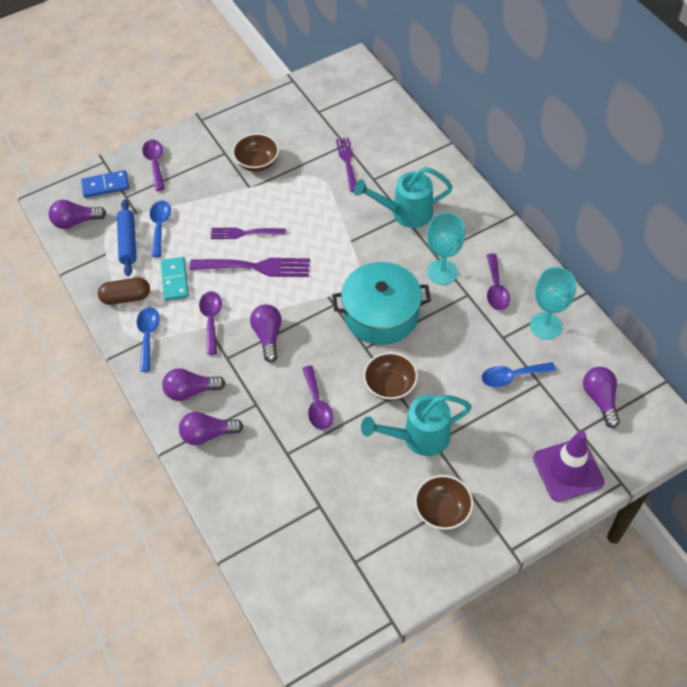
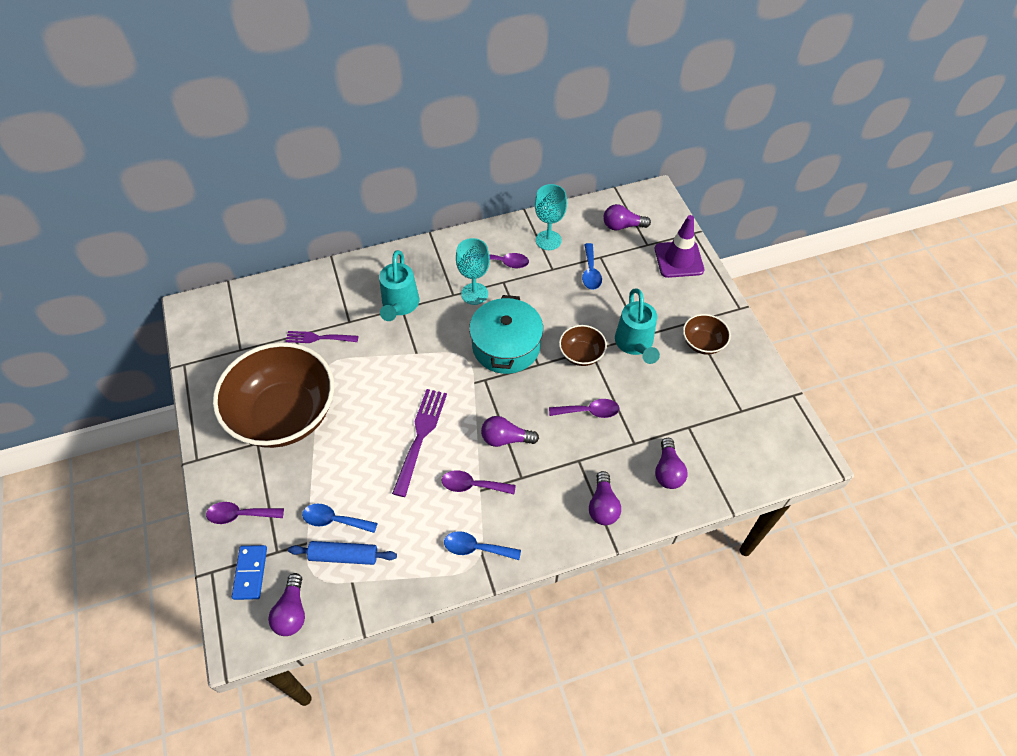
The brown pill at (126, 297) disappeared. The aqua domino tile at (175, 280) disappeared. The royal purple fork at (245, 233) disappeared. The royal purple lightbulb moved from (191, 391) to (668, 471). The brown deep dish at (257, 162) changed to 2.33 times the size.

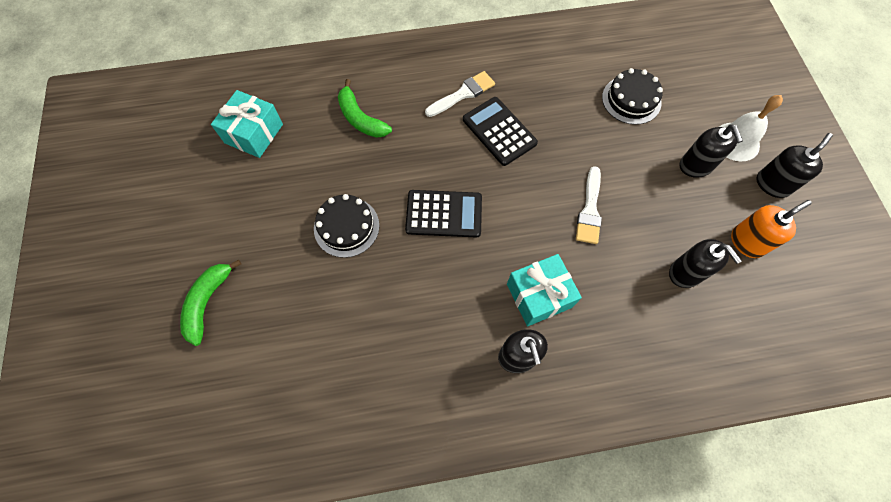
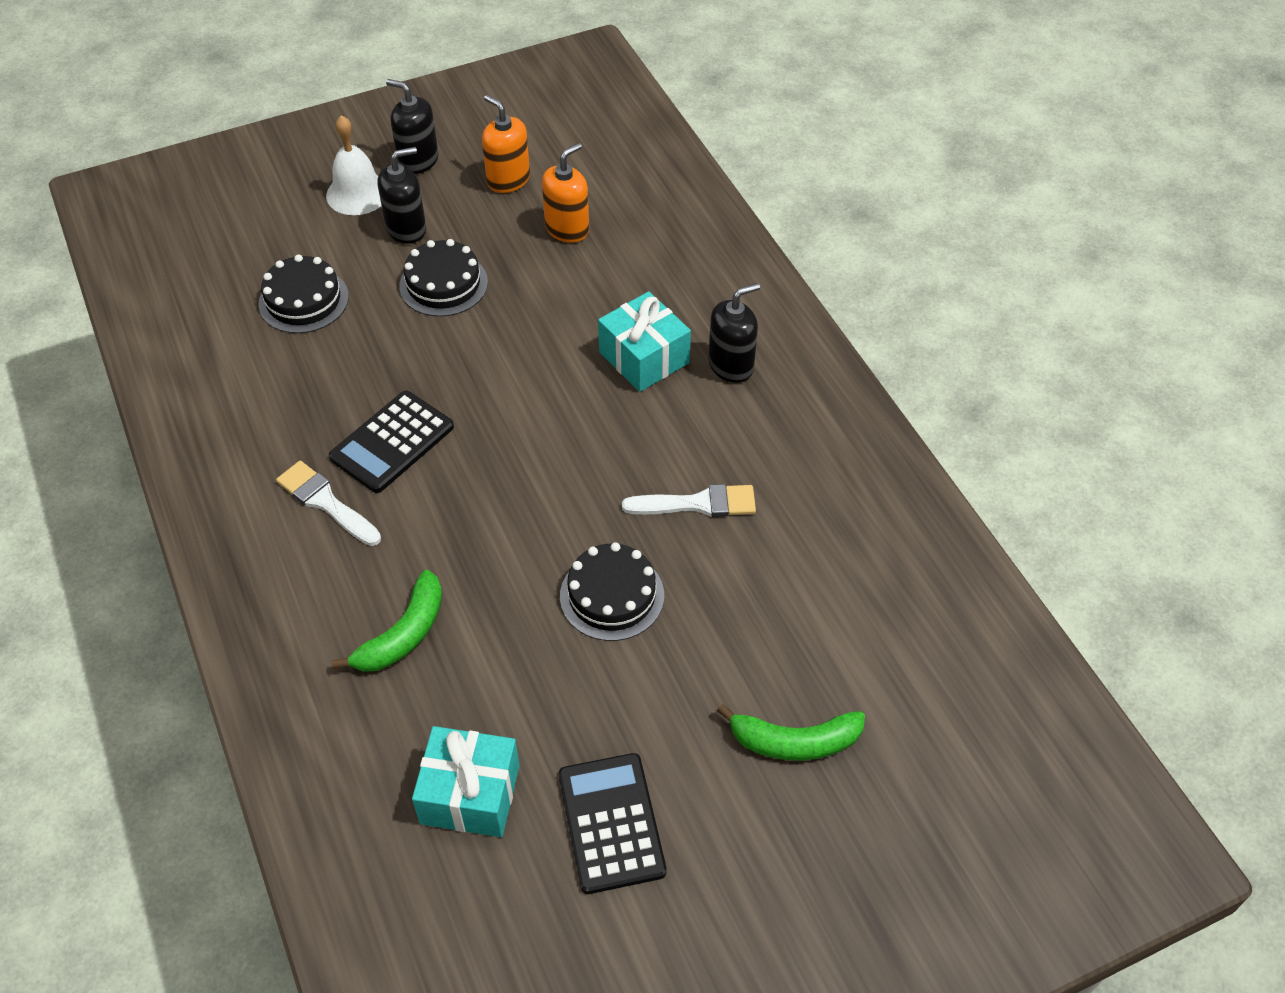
The ebony gateau at (443, 284) appeared. The ebony pocket calculator moved from (444, 214) to (611, 823). The snow-white paintbrush moved from (589, 209) to (697, 504). The ebony soap pump at (685, 273) became the bright orange soap pump at (567, 229).

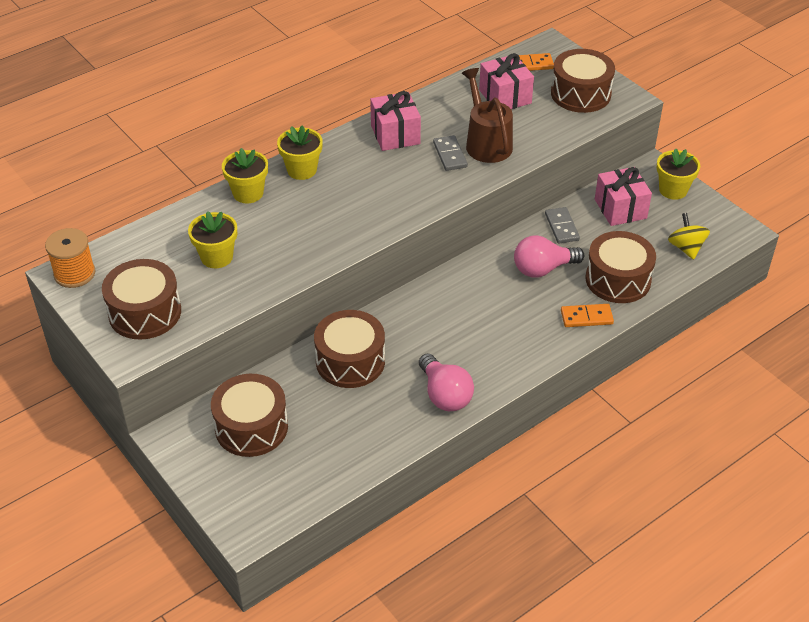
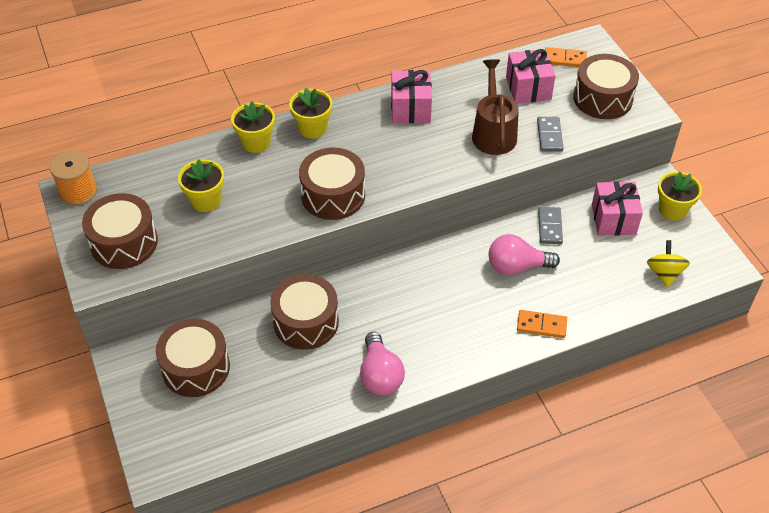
The grey domino tile moved from (450, 155) to (549, 136). The brown drum moved from (618, 279) to (333, 195).

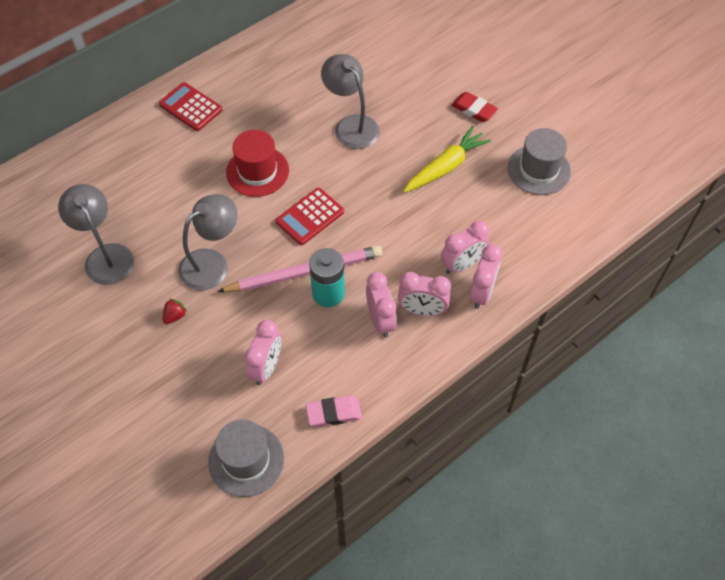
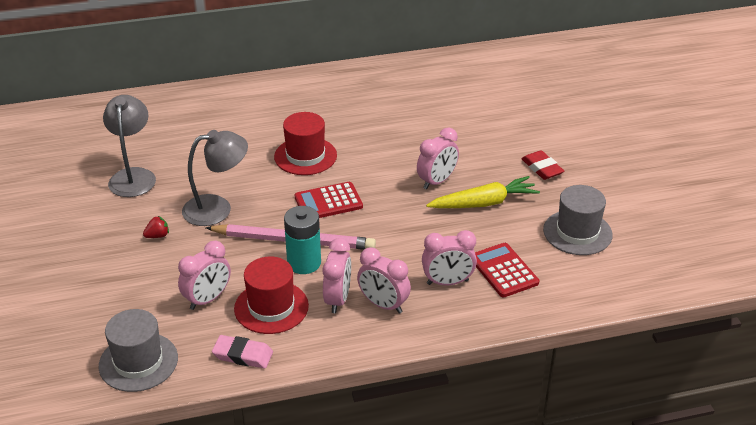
The grey reading lamp at (351, 125) disappeared. The crimson top hat at (271, 307) appeared. The crimson pocket calculator moved from (190, 107) to (503, 270). The pink clock moved from (481, 293) to (437, 181).

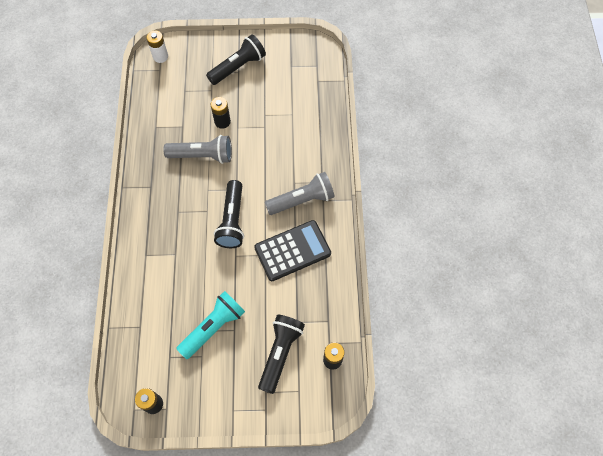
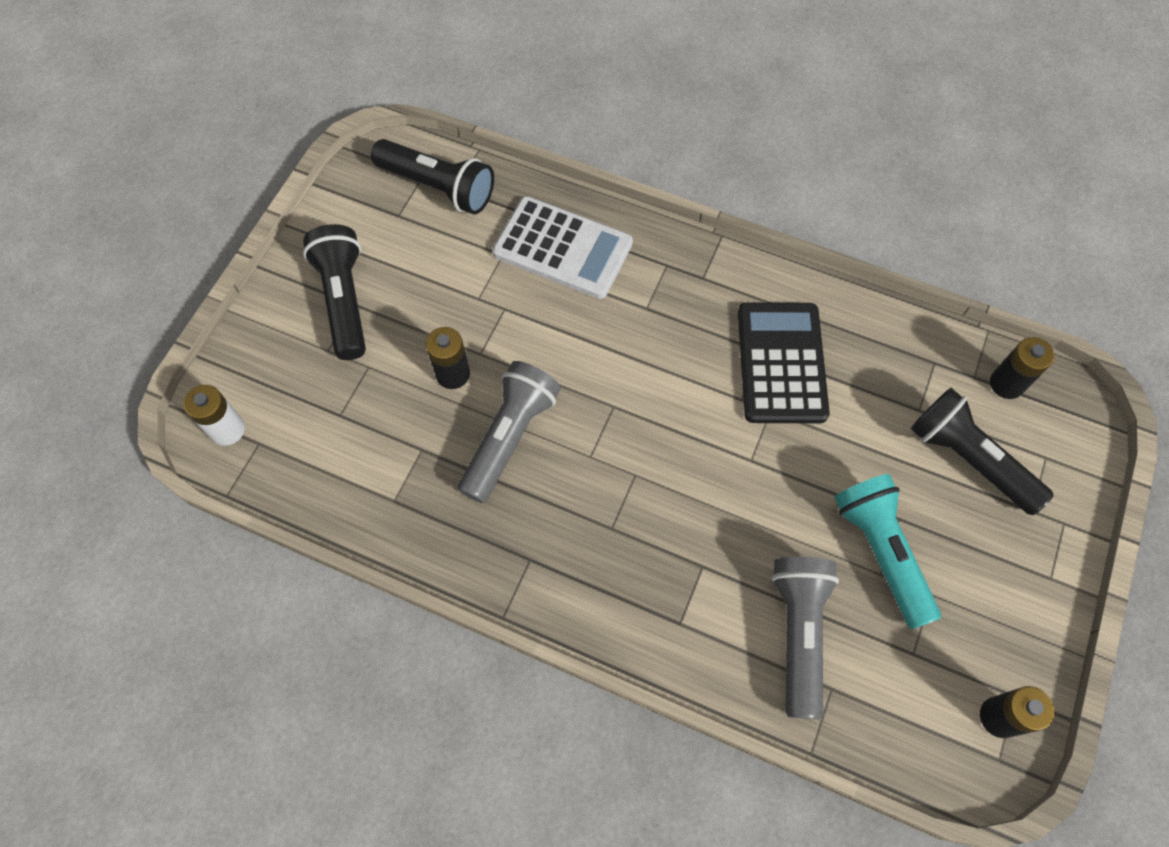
The snow-white pocket calculator at (562, 248) appeared. The ebony torch moved from (232, 220) to (438, 187). The grey torch moved from (302, 200) to (798, 633).

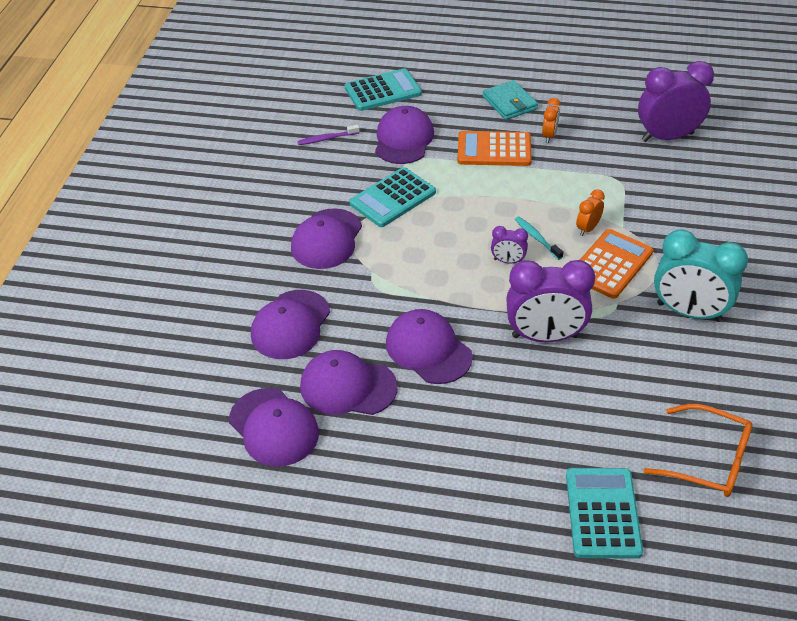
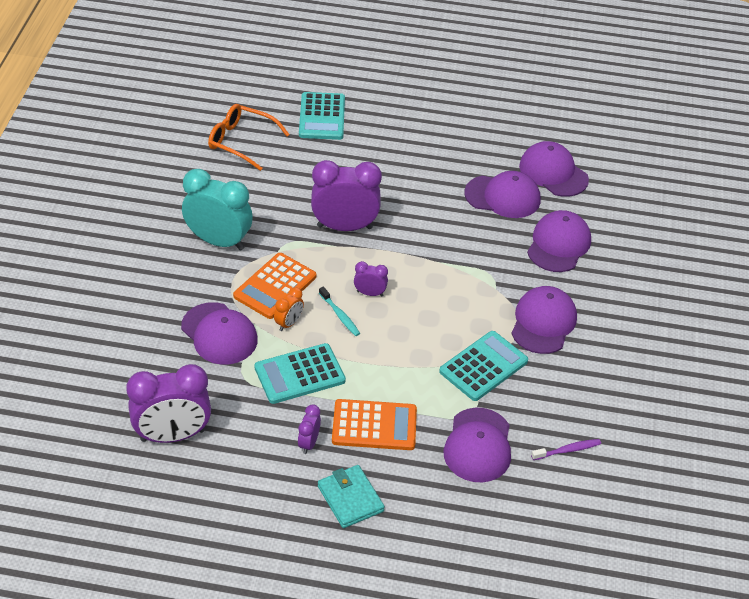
The aqua pocket calculator moved from (383, 91) to (299, 374). The royal purple peaked cap moved from (428, 349) to (219, 334). The bright orange clock at (549, 136) became the royal purple clock at (309, 443).

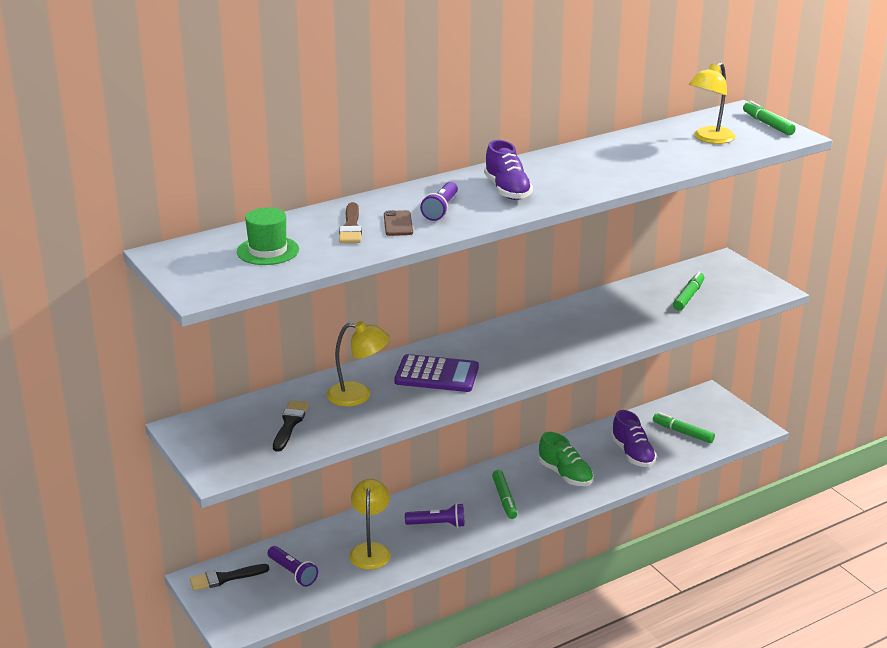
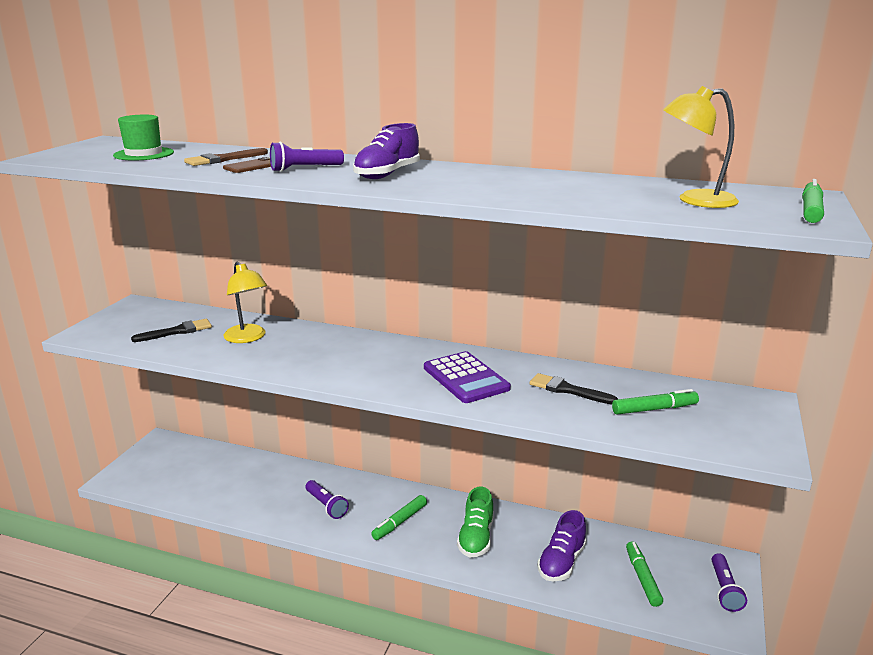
The yellow reading lamp at (370, 550) disappeared. The ebony paintbrush moved from (225, 578) to (568, 390). The royal purple torch moved from (293, 573) to (724, 590). The royal purple pocket calculator moved from (436, 375) to (465, 378).

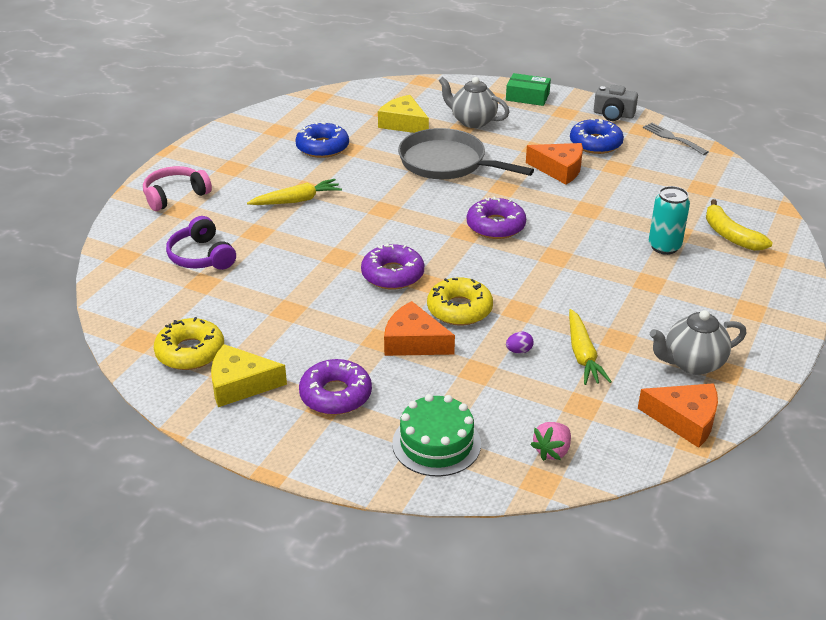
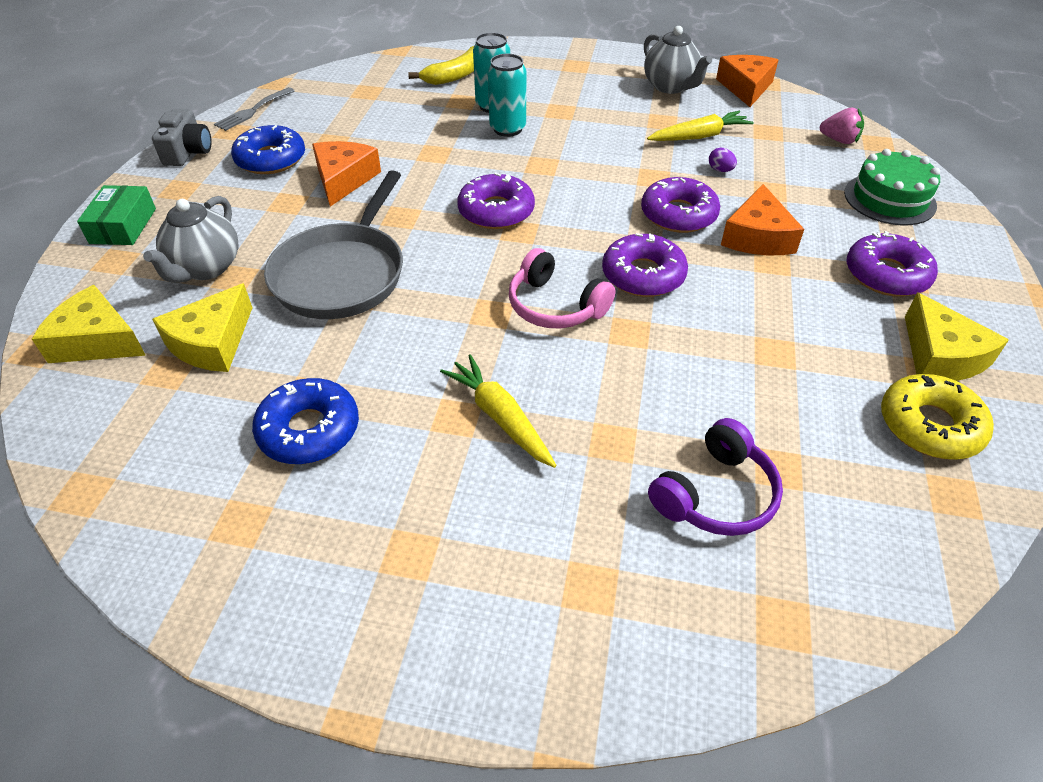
The yellow cheese at (97, 340) appeared. The aqua soda can at (507, 129) appeared. The pink headset moved from (175, 195) to (555, 306). The yellow donut at (459, 309) became the royal purple donut at (678, 214).

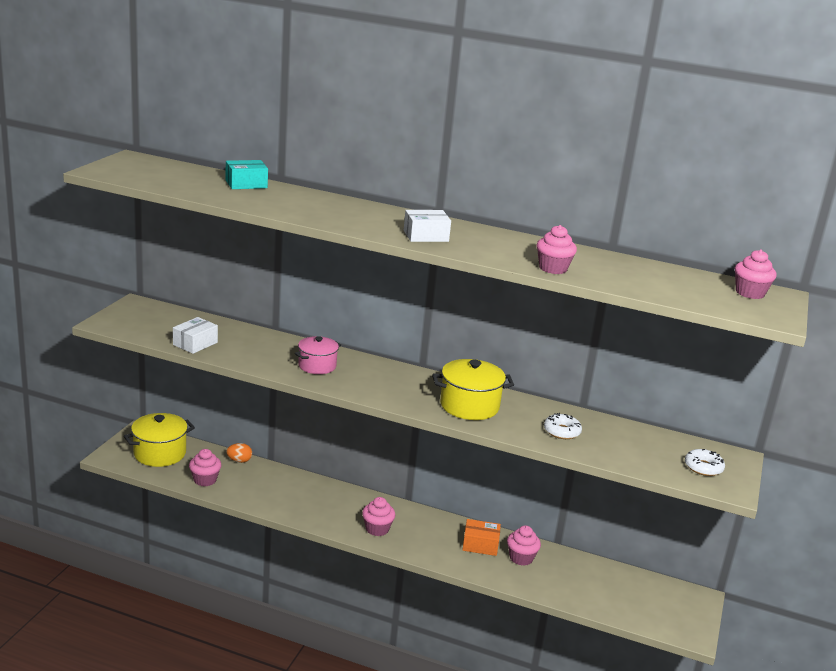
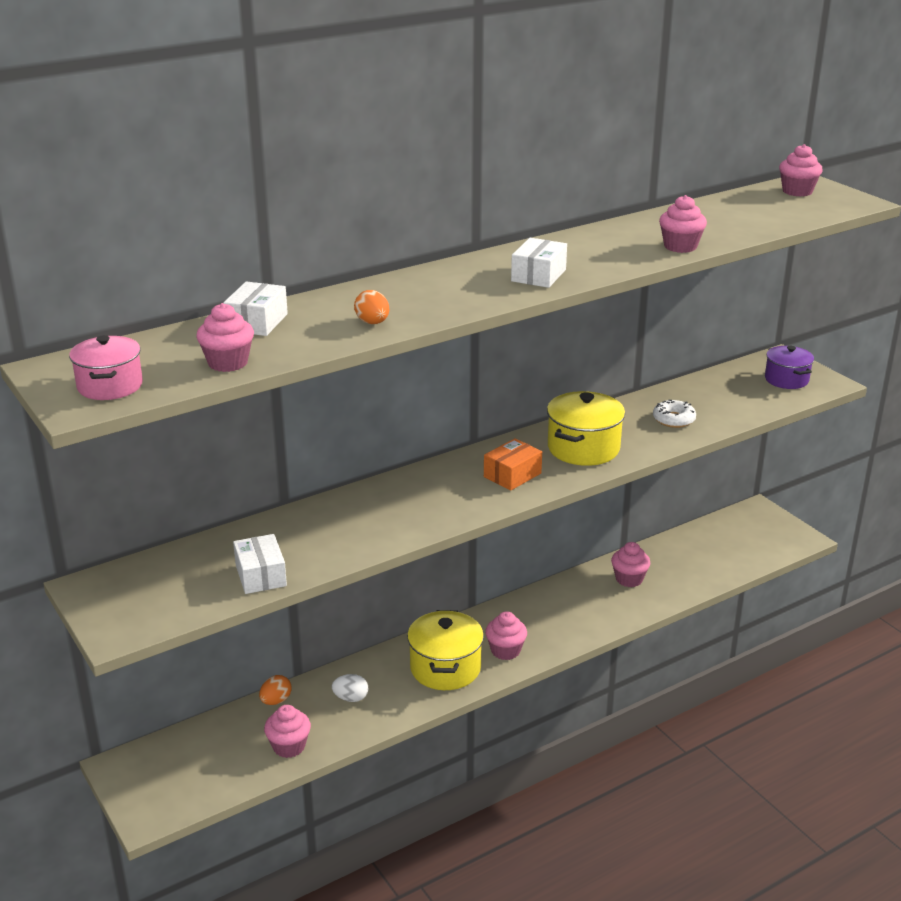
The pink muffin at (228, 363) appeared. The snow-white egg shape at (351, 698) appeared. The bright orange egg shape at (372, 323) appeared. The yellow cooking pot moved from (160, 453) to (445, 668). The pink cooking pot moved from (317, 366) to (110, 386). The bright orange parcel moved from (480, 545) to (512, 475). The snow-white donut at (703, 467) was replaced by the royal purple cooking pot at (786, 379). The aqua parcel at (246, 184) became the snow-white parcel at (257, 322).

